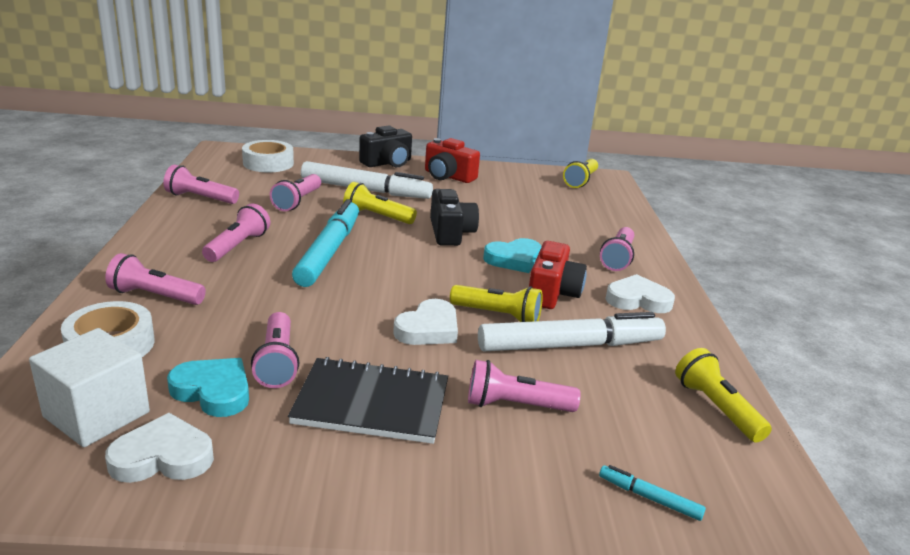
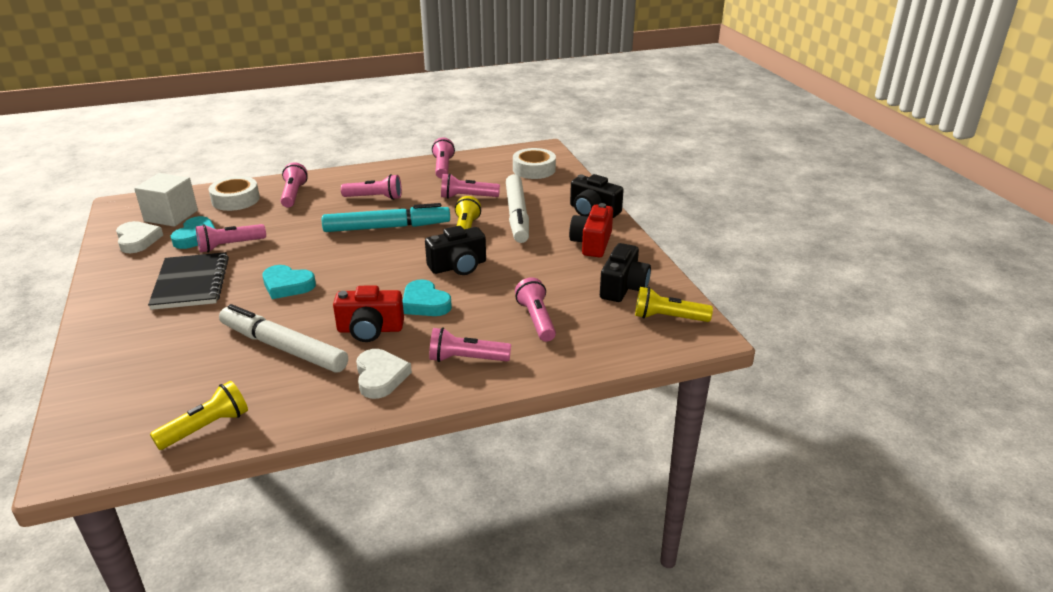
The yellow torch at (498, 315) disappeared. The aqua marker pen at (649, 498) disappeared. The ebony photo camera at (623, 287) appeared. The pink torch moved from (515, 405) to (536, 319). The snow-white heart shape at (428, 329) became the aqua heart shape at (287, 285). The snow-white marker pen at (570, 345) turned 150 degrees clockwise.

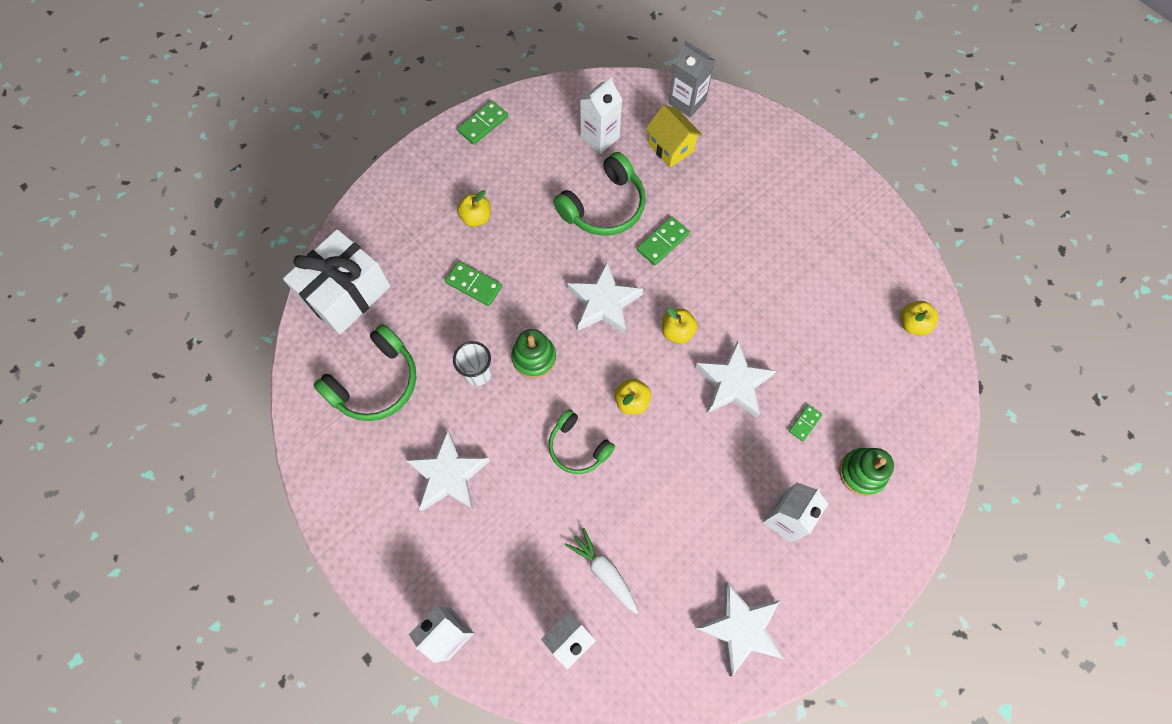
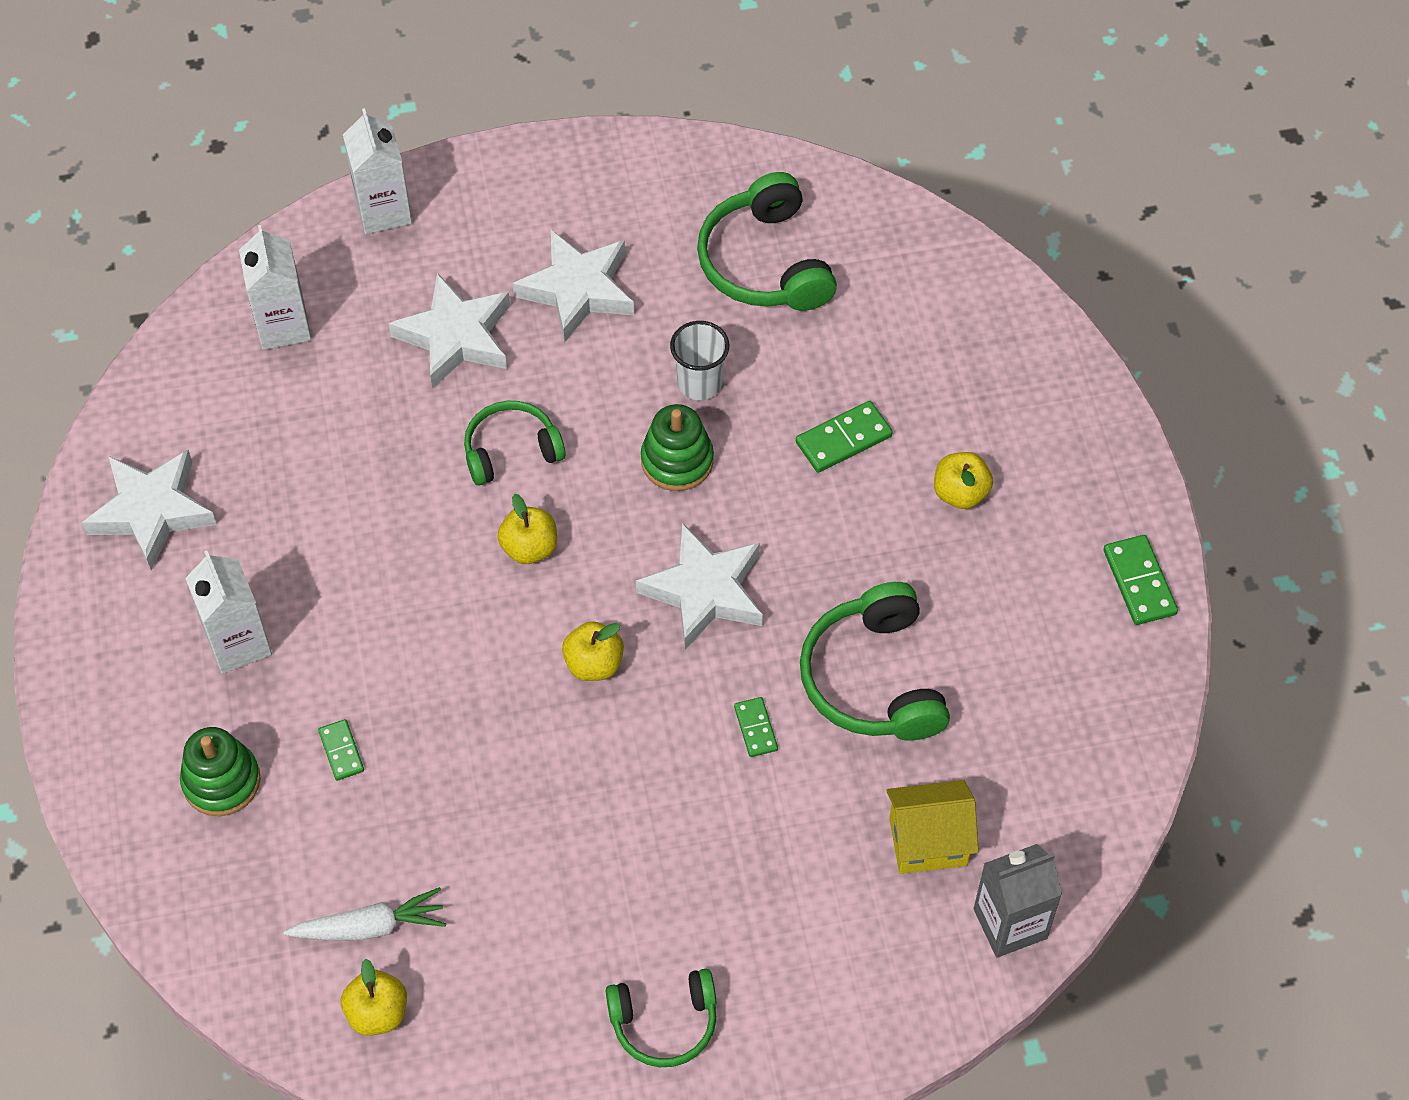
The snow-white present at (346, 293) disappeared. The snow-white milk carton at (600, 137) disappeared. The green headset at (664, 1022) appeared. The snow-white toy carrot moved from (604, 571) to (370, 927). The snow-white star shape moved from (733, 383) to (456, 336). The green domino tile at (663, 242) changed to 0.63 times the size.

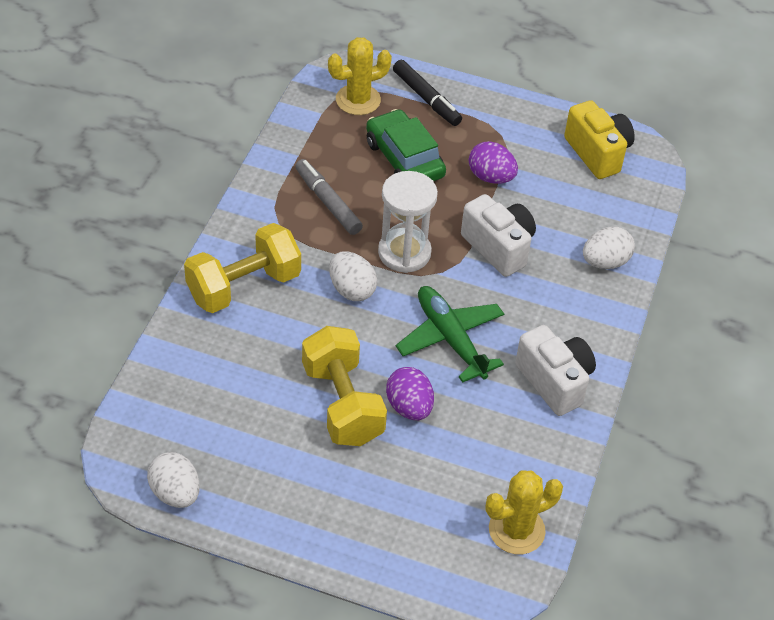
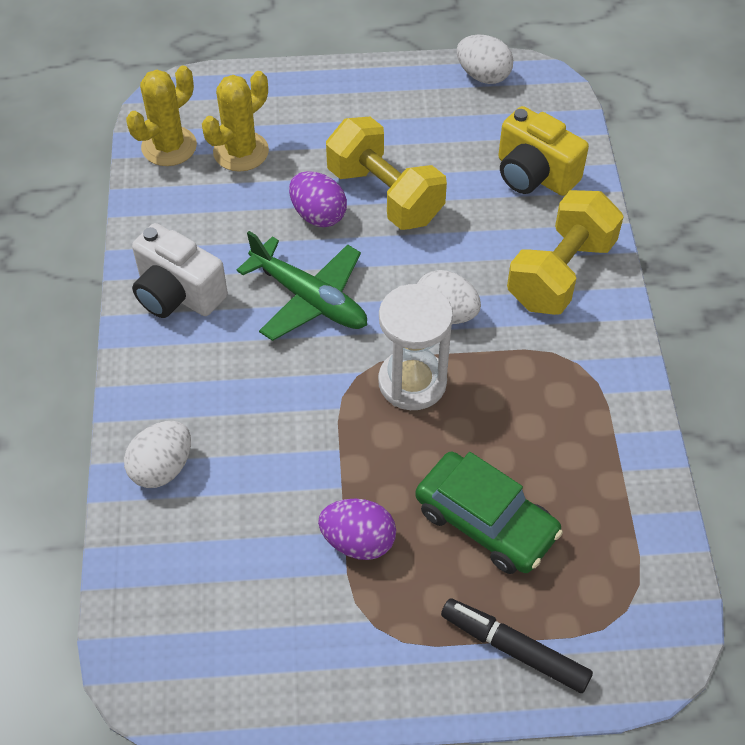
The grey marker pen at (327, 202) disappeared. The snow-white photo camera at (498, 247) disappeared. The yellow prickly plant moved from (358, 100) to (241, 151). The yellow photo camera moved from (597, 153) to (534, 175).

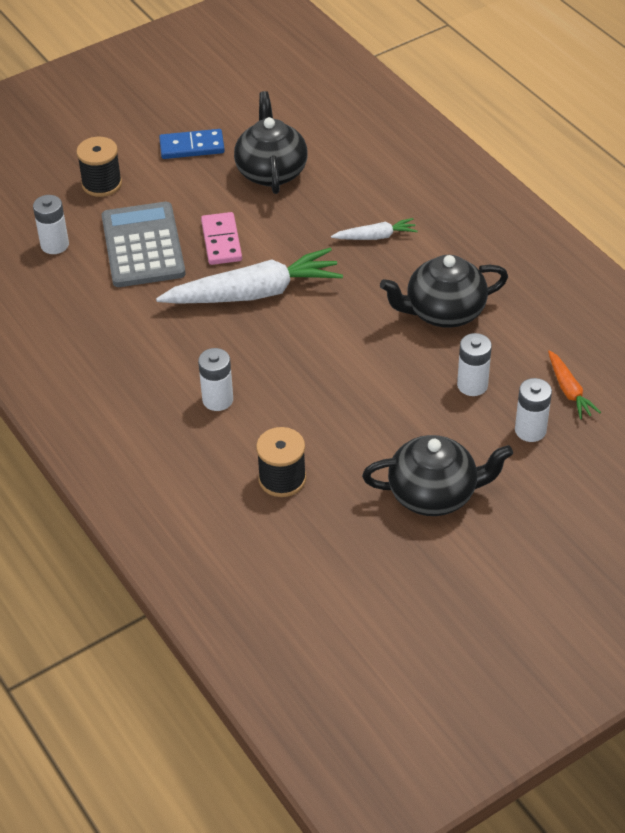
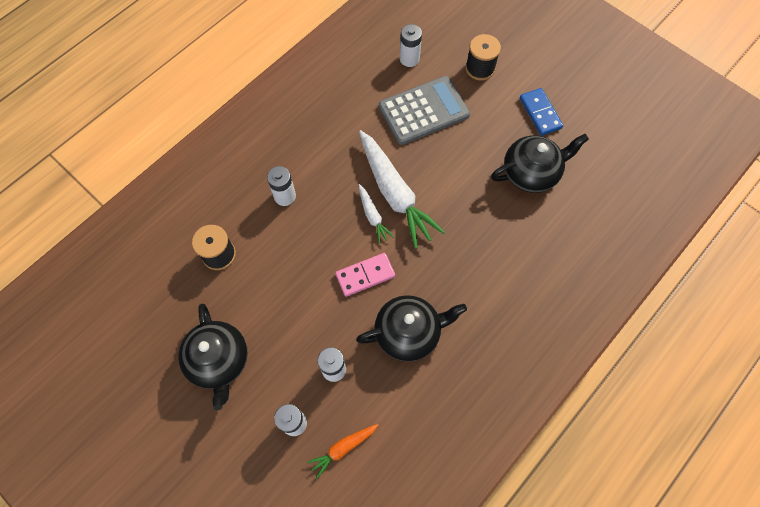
The pink domino tile moved from (221, 241) to (365, 275). The snow-white toy carrot moved from (376, 236) to (372, 216). The ebony tea pot at (443, 312) turned 105 degrees clockwise.

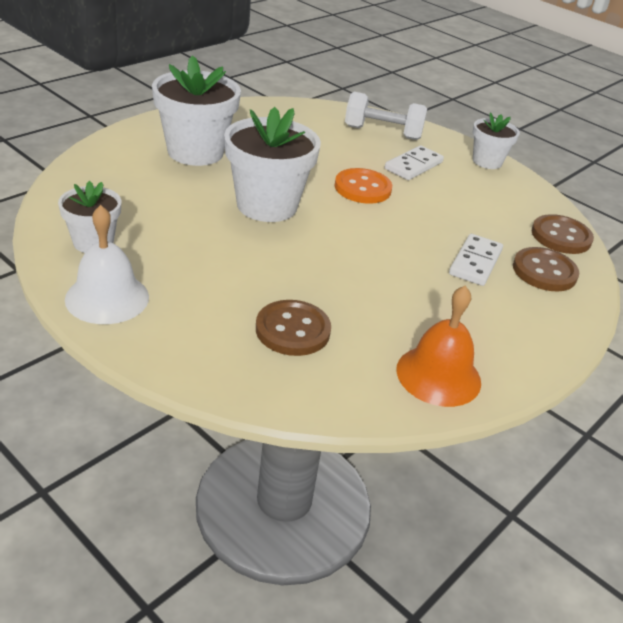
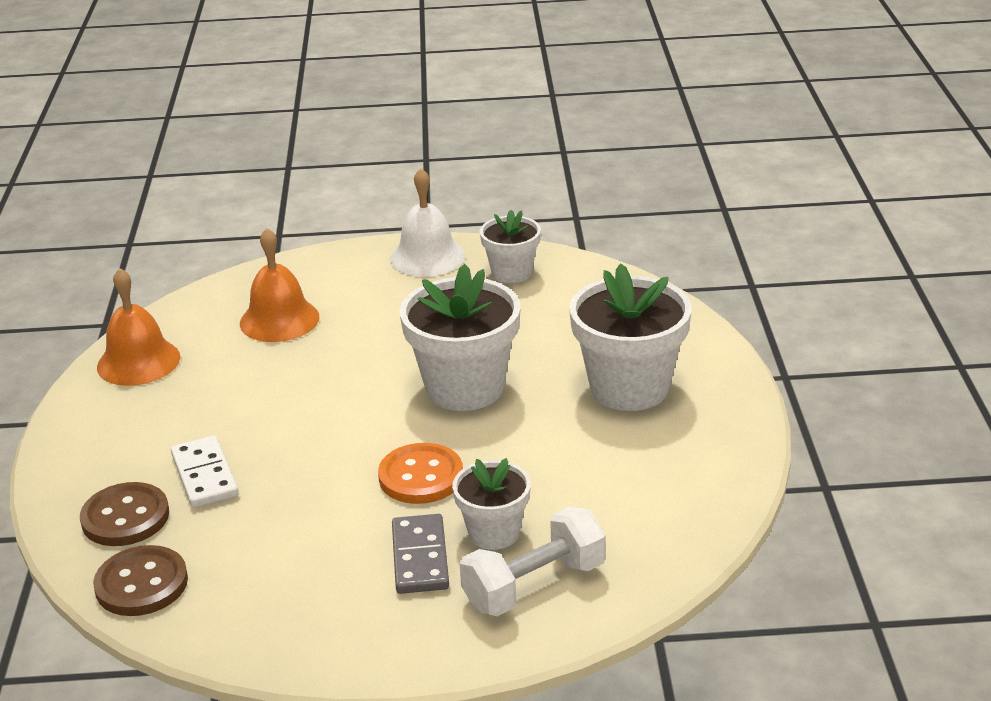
The snow-white flower pot moved from (487, 161) to (494, 532). The brown sewing button at (292, 330) was replaced by the bright orange school bell at (279, 320). The snow-white domino tile at (413, 165) became the grey domino tile at (420, 557).

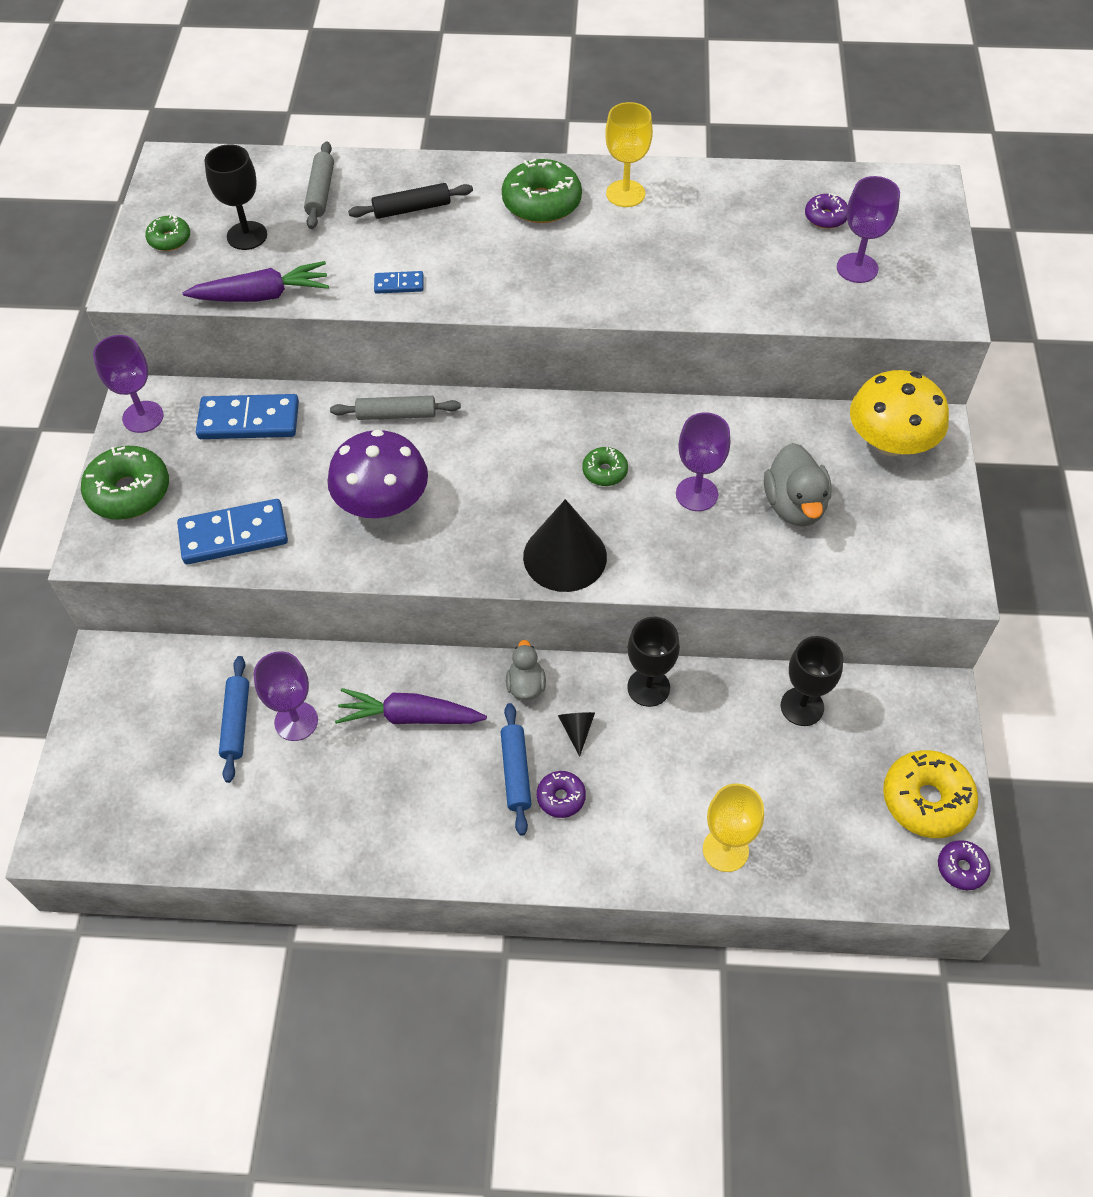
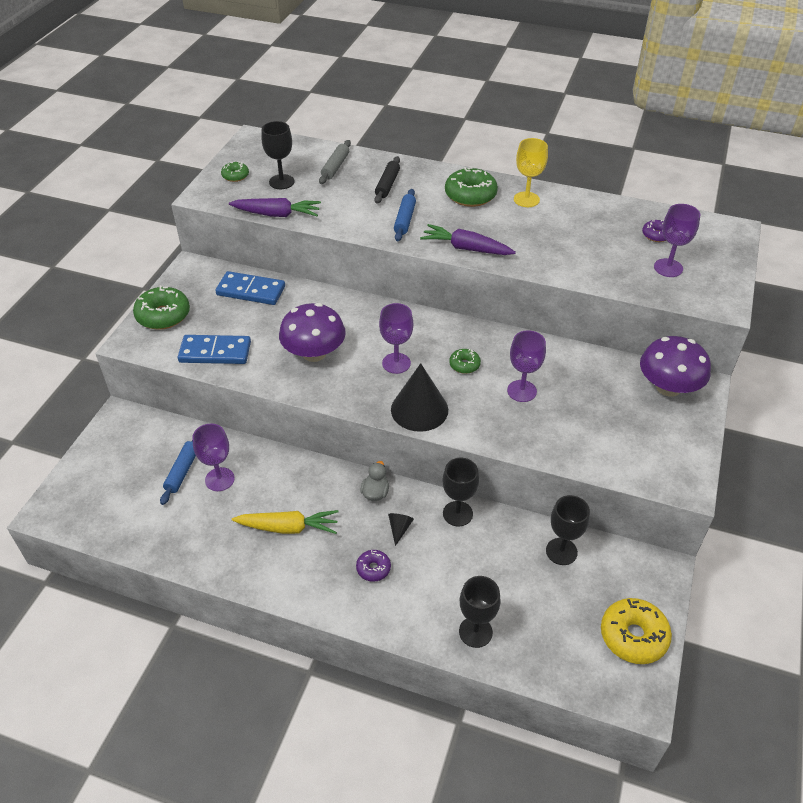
The grey rolling pin at (396, 415) disappeared. The royal blue domino tile at (399, 284) disappeared. The grey duck at (794, 505) disappeared. The royal purple donut at (961, 868) disappeared. The yellow toy carrot at (288, 528) appeared. The royal purple chalice moved from (143, 417) to (396, 363). The royal purple toy carrot moved from (409, 716) to (466, 248). The royal blue rolling pin moved from (516, 772) to (405, 220). The yellow chalice at (725, 850) became the ebony chalice at (475, 632). The yellow toadstool at (890, 442) became the royal purple toadstool at (668, 387). The ebony rolling pin at (412, 209) turned 75 degrees counterclockwise.

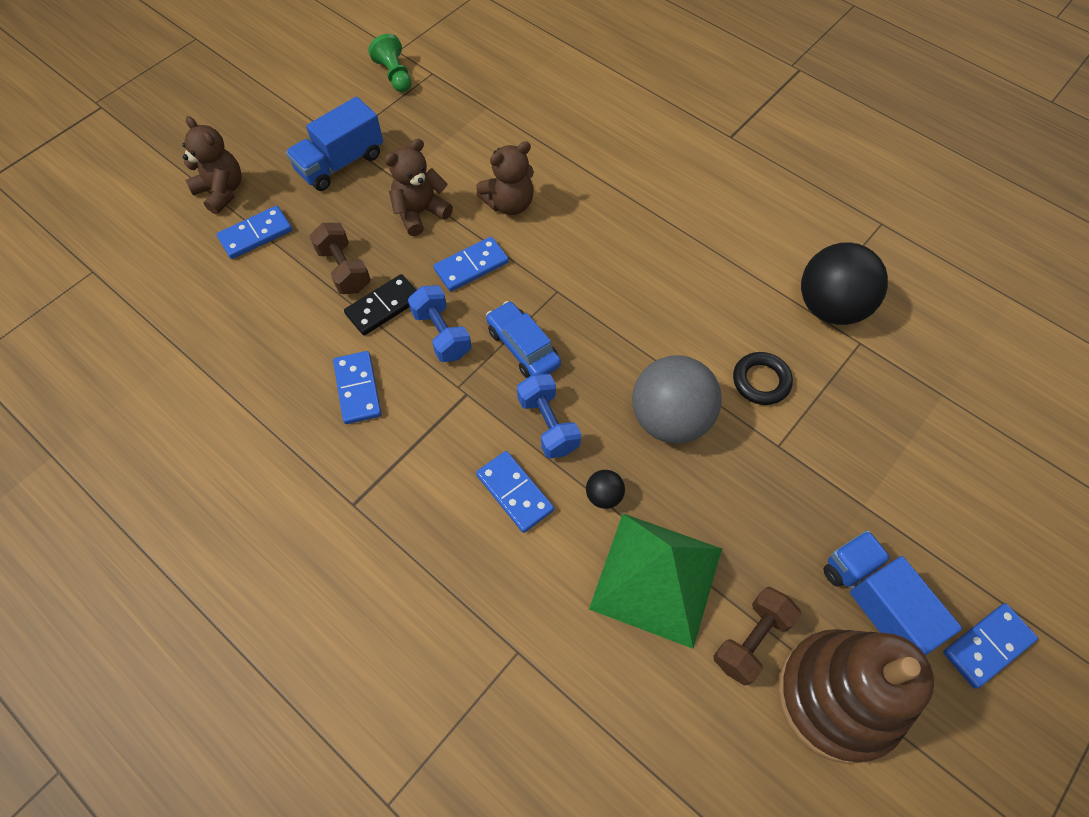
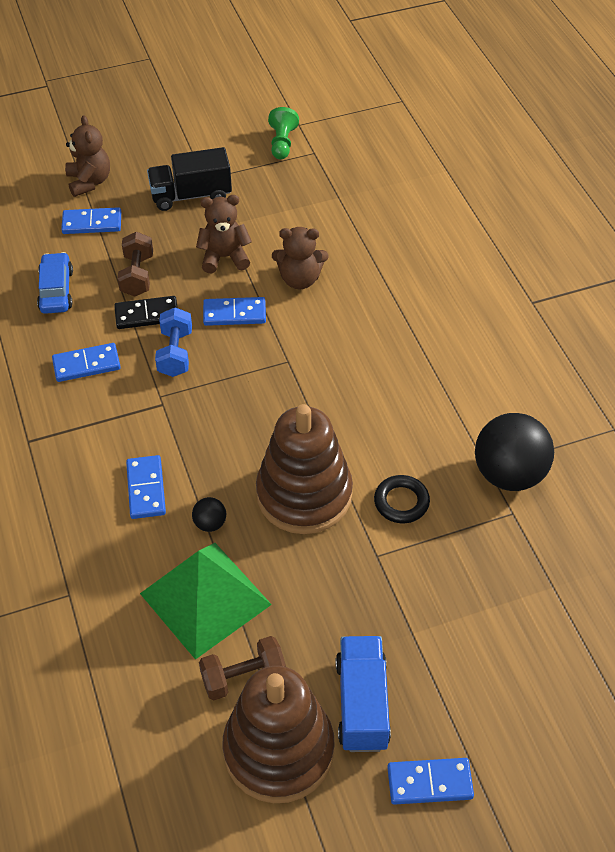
The royal blue free weight at (548, 424) disappeared. The royal blue toy car moved from (523, 347) to (56, 290). The grey ball at (670, 419) was replaced by the brown stacking rings at (304, 494). The royal blue toy truck at (340, 163) became the ebony toy truck at (191, 195). The royal blue domino tile at (357, 389) turned 60 degrees clockwise.

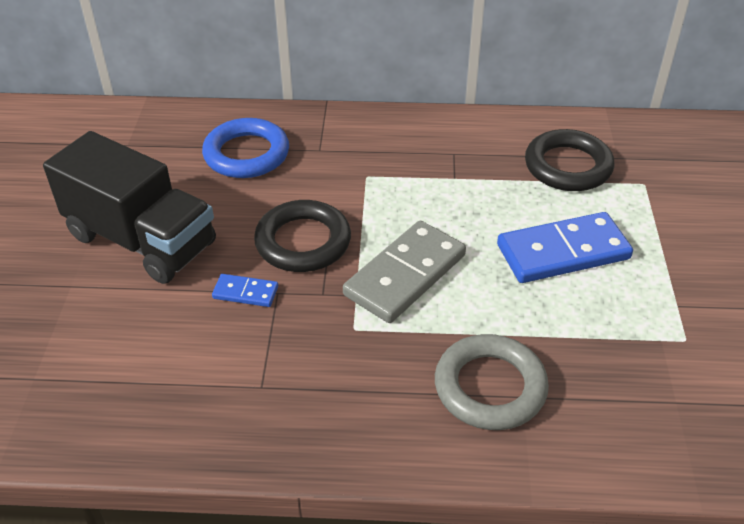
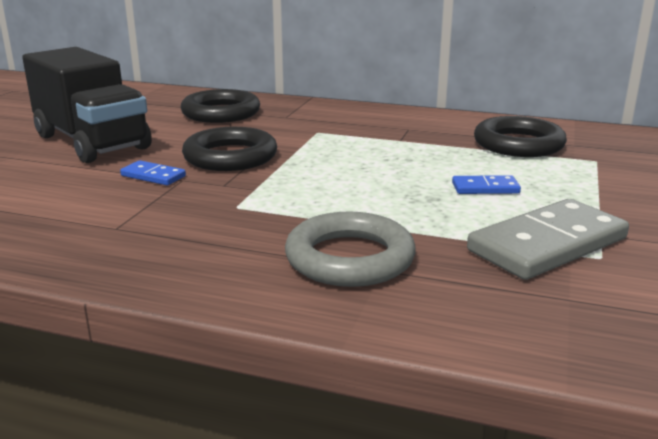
The grey domino tile moved from (405, 275) to (547, 245). The royal blue torus at (246, 154) became the ebony torus at (221, 113). The royal blue domino tile at (563, 252) changed to 0.48 times the size.

